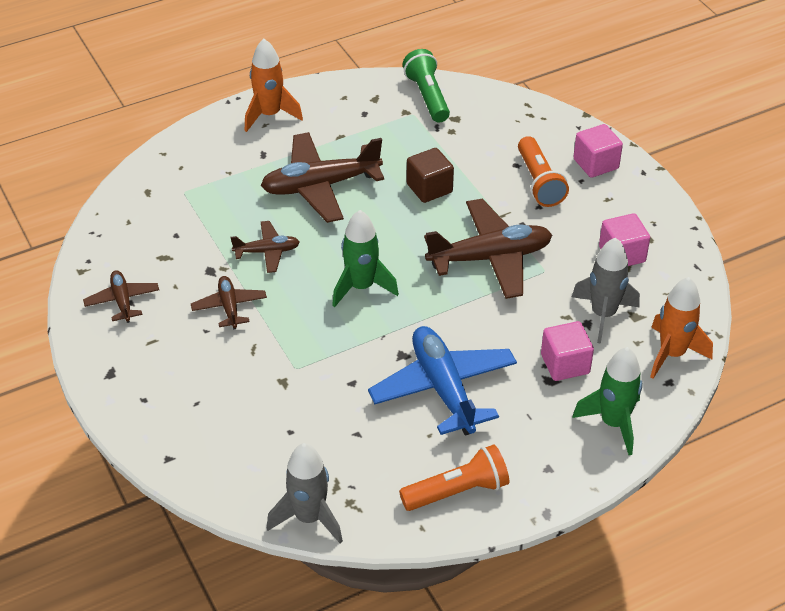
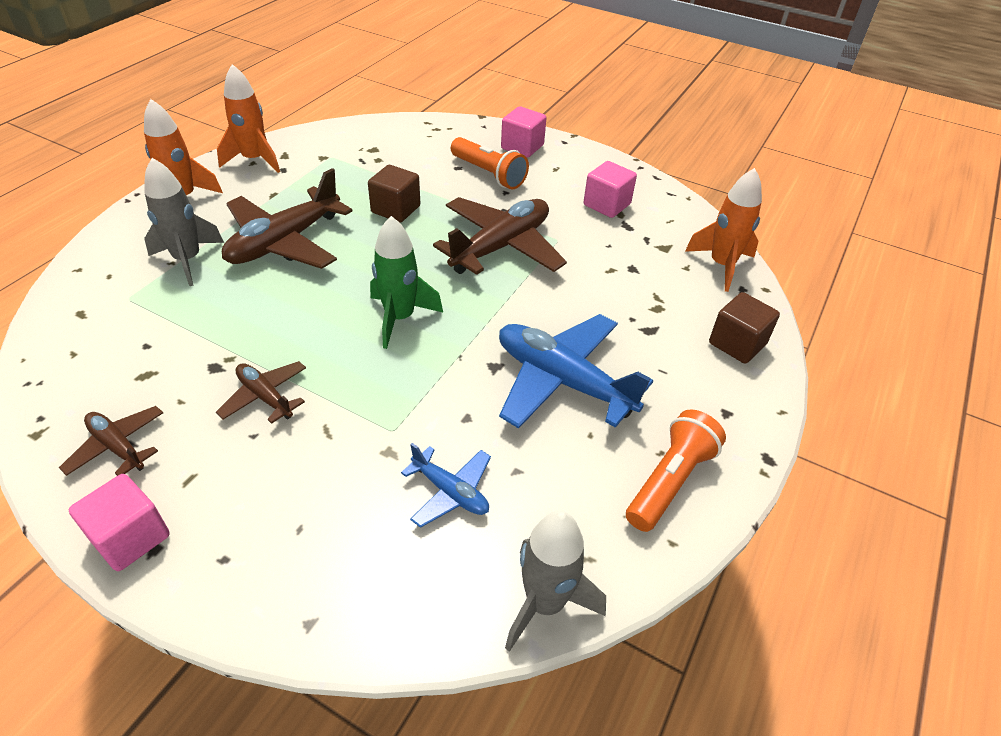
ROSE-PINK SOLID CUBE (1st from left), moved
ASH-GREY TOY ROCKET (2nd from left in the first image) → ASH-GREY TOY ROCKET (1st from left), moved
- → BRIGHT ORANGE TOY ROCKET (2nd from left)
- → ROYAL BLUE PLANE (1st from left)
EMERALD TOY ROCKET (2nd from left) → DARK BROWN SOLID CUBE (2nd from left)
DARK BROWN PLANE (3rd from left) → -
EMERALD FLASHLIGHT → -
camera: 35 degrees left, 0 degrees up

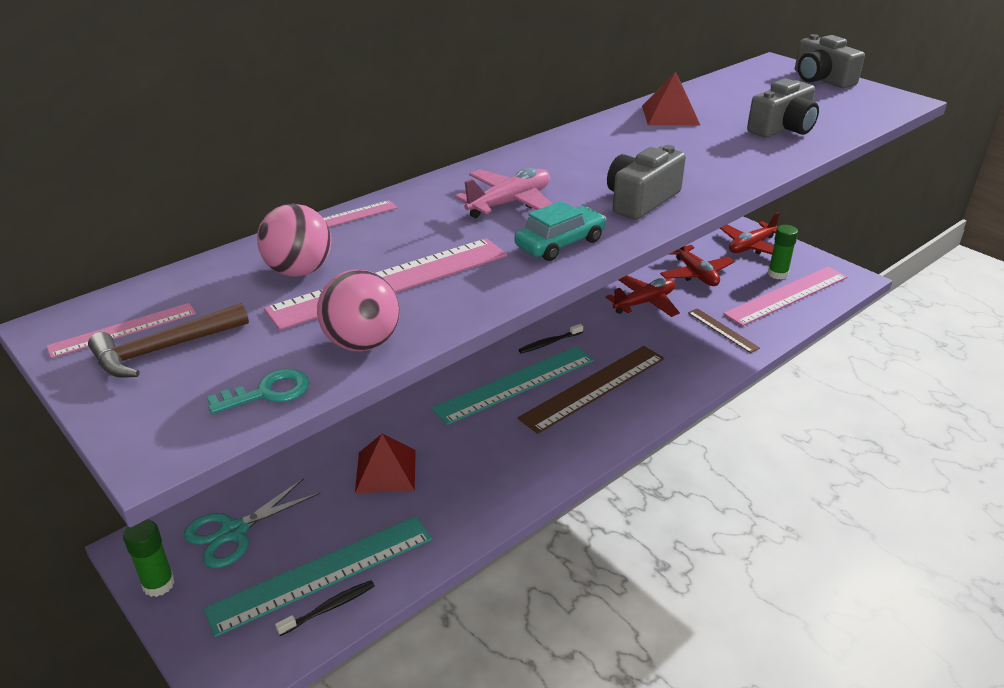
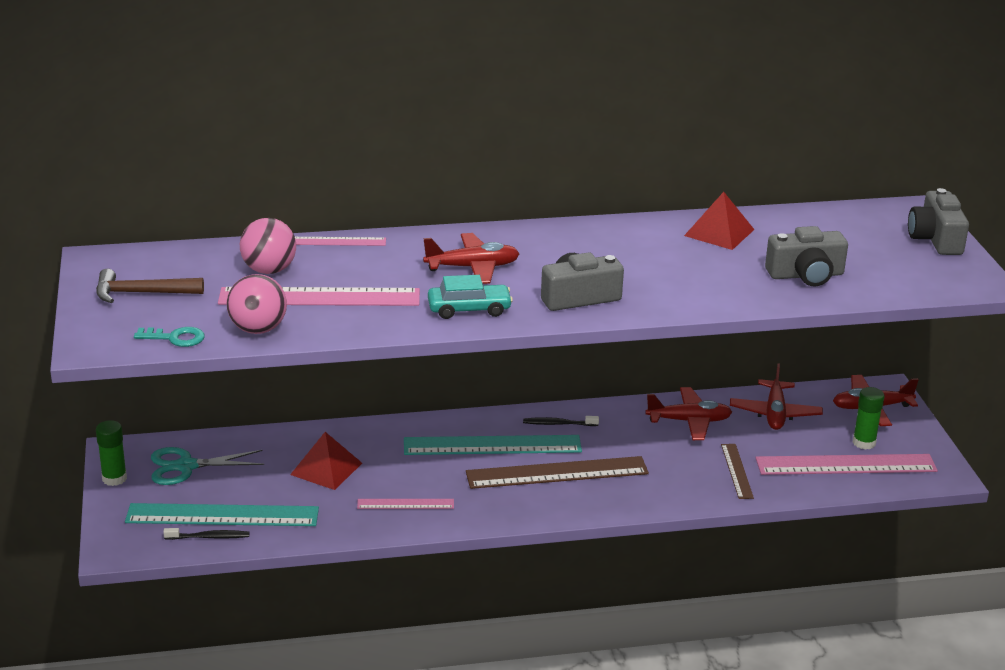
ROSE-PINK RULER (1st from left in the first image) → ROSE-PINK RULER (3rd from left), moved
ROSE-PINK PLANE → RED PLANE (1st from left)
camera: 30 degrees right, 5 degrees down

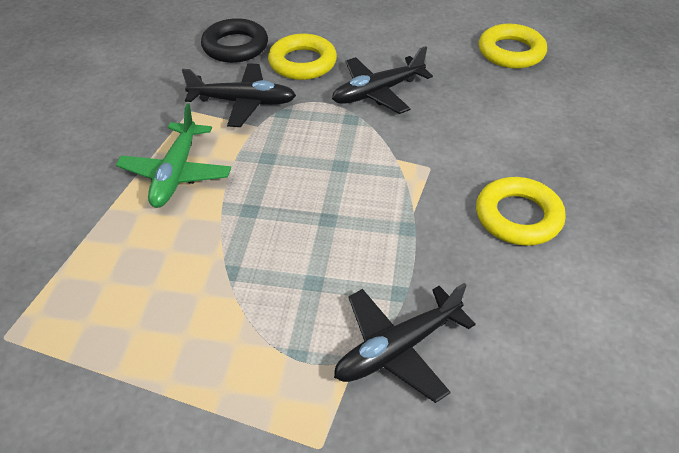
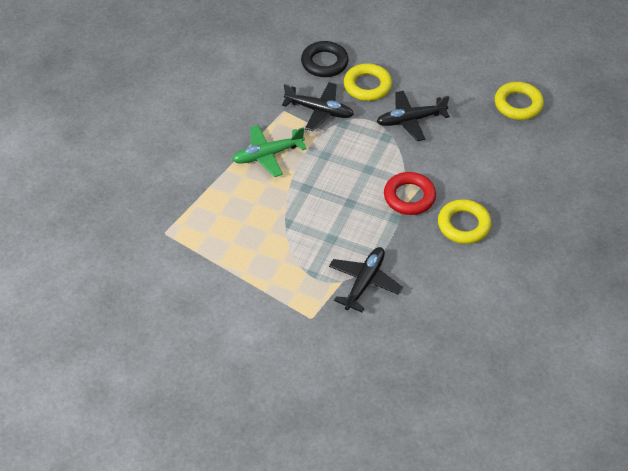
EMERALD PLANE, 45 degrees clockwise
EBONY PLANE (3rd from left in the first image) → EBONY PLANE (2nd from left), 135 degrees clockwise
- → RED RING
camera: 15 degrees right, 5 degrees up

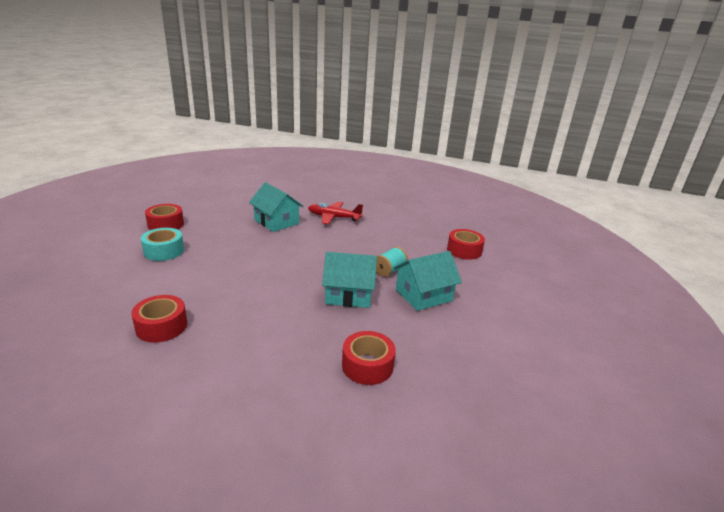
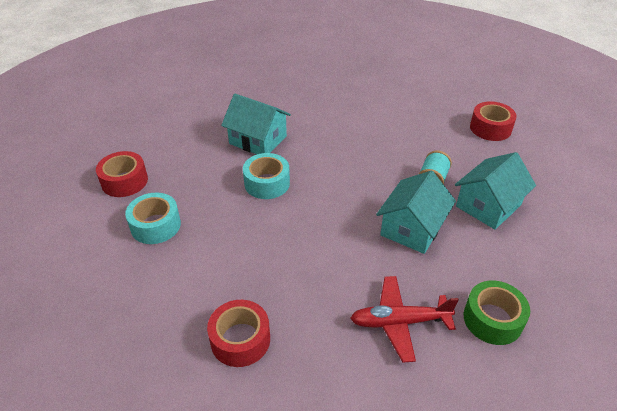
- → AQUA ROLL OF TAPE (2nd from left)
RED PLANE, moved
AQUA TOY HOUSE (2nd from left), 45 degrees counterclockwise
RED ROLL OF TAPE (3rd from left) → EMERALD ROLL OF TAPE
camera: 15 degrees left, 15 degrees up

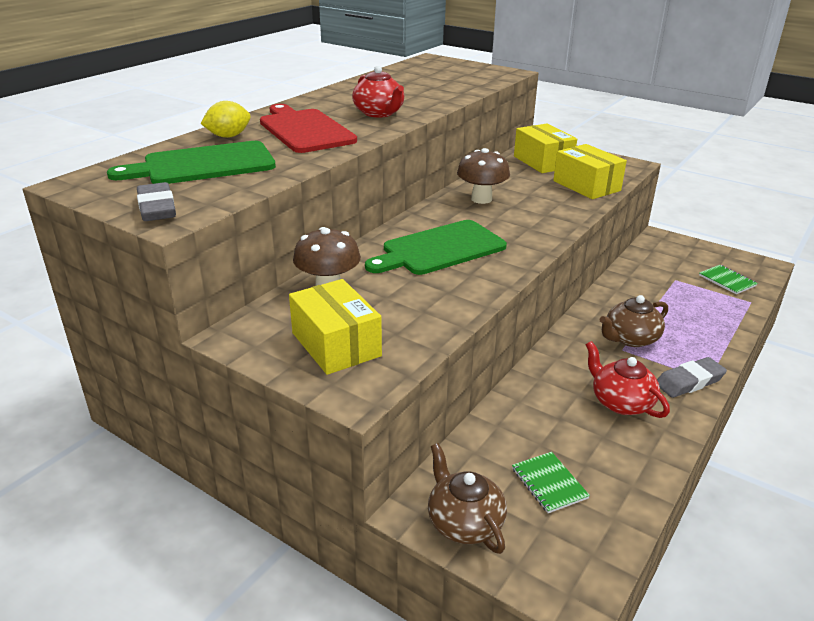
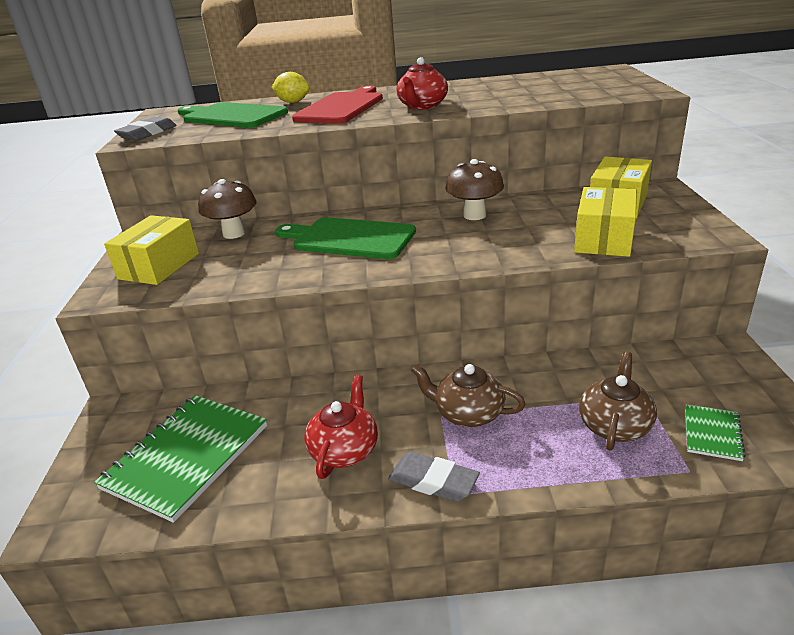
EMERALD EXERCISE BOOK (1st from left), x2.14
DARK BROWN TEA POT (1st from left in the first image) → DARK BROWN TEA POT (2nd from left), moved
camera: 55 degrees right, 0 degrees up

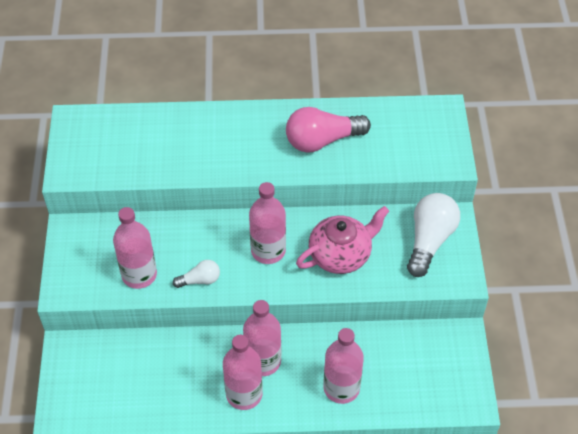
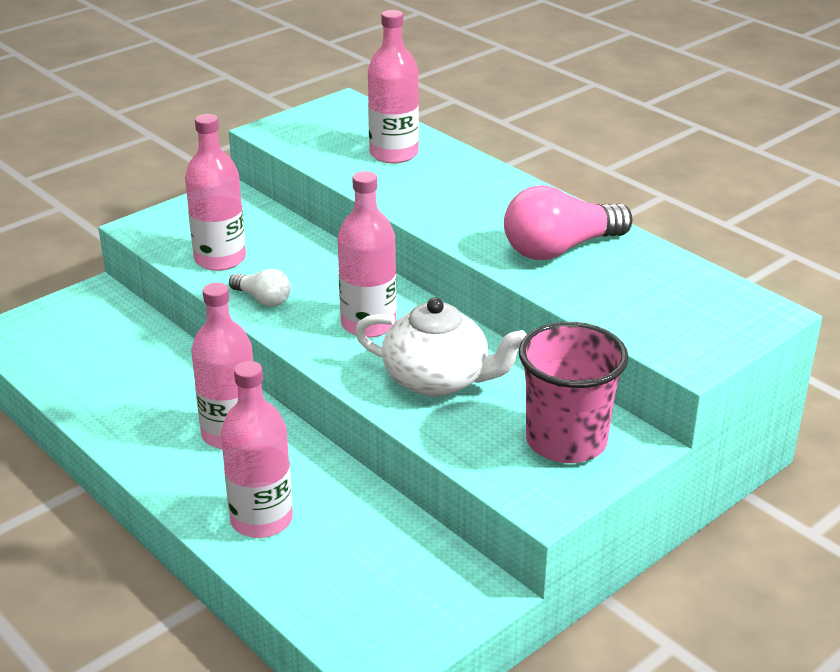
ROSE-PINK TEA POT → PURE WHITE TEA POT
ROSE-PINK DRINK BOTTLE (2nd from left in the first image) → ROSE-PINK DRINK BOTTLE (5th from left), moved
ROSE-PINK BULB, 60 degrees counterclockwise
PURE WHITE BULB (2nd from left) → ROSE-PINK TUMBLER
camera: 50 degrees right, 20 degrees down

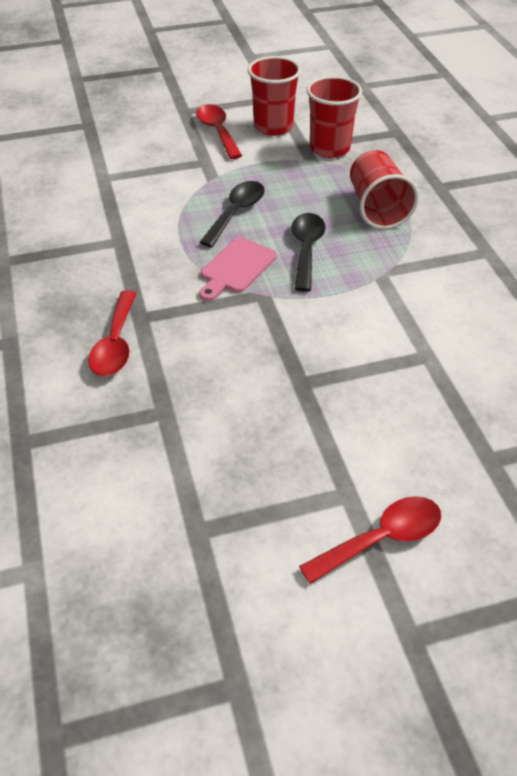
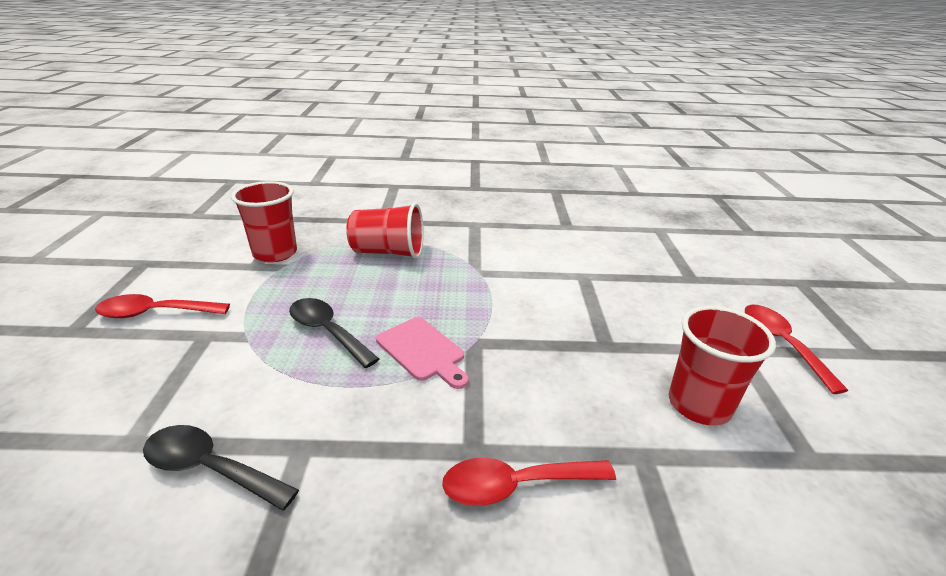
EBONY TEASPOON (2nd from left in the first image) → EBONY TEASPOON (1st from left), moved
RED TEASPOON (1st from left in the first image) → RED TEASPOON (2nd from left), 150 degrees clockwise
RED TUMBLER (1st from left in the first image) → RED TUMBLER (3rd from left), moved
camera: 75 degrees left, 15 degrees down

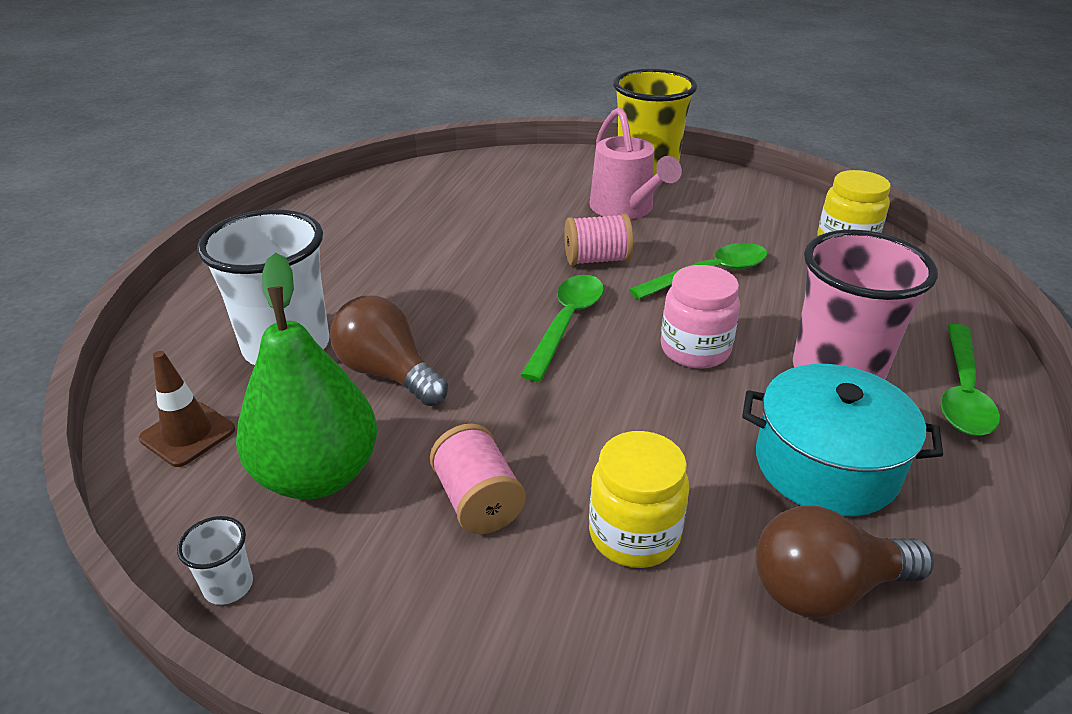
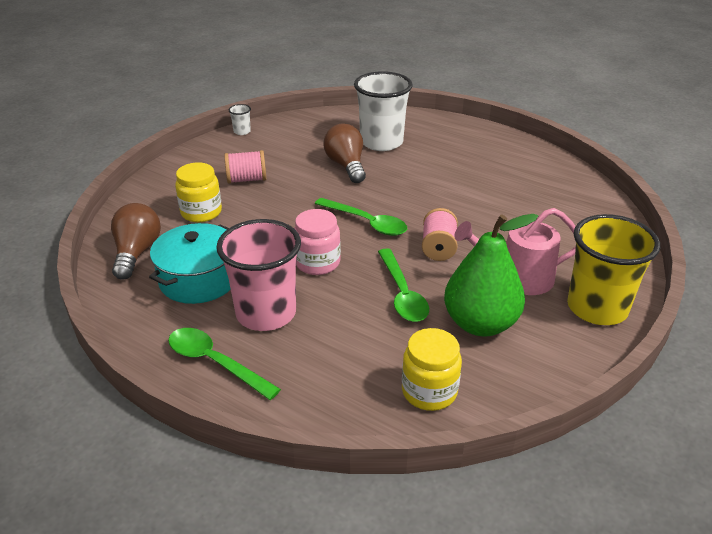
DARK BROWN BULB (1st from left in the first image) → DARK BROWN BULB (2nd from left), 75 degrees counterclockwise
EMERALD TOY PEAR, moved
DARK BROWN ROAD CONE → -
camera: 105 degrees right, 0 degrees up

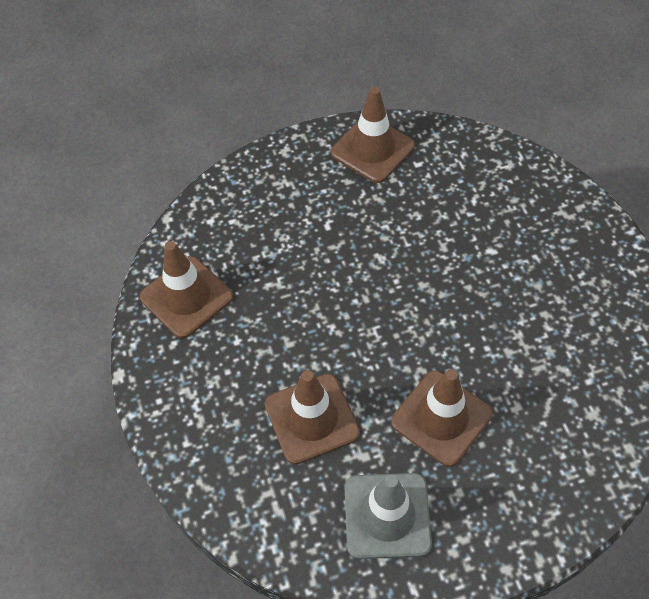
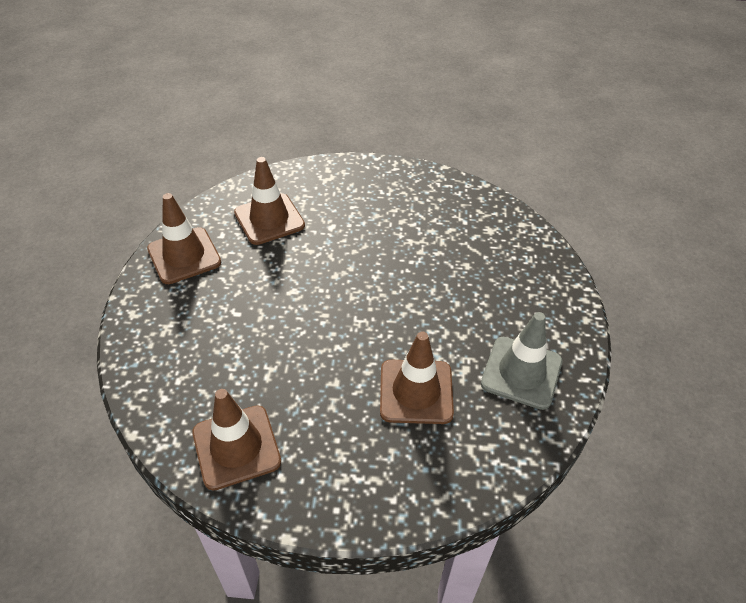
DARK BROWN ROAD CONE (4th from left in the first image) → DARK BROWN ROAD CONE (3rd from left), moved
camera: 70 degrees left, 10 degrees down

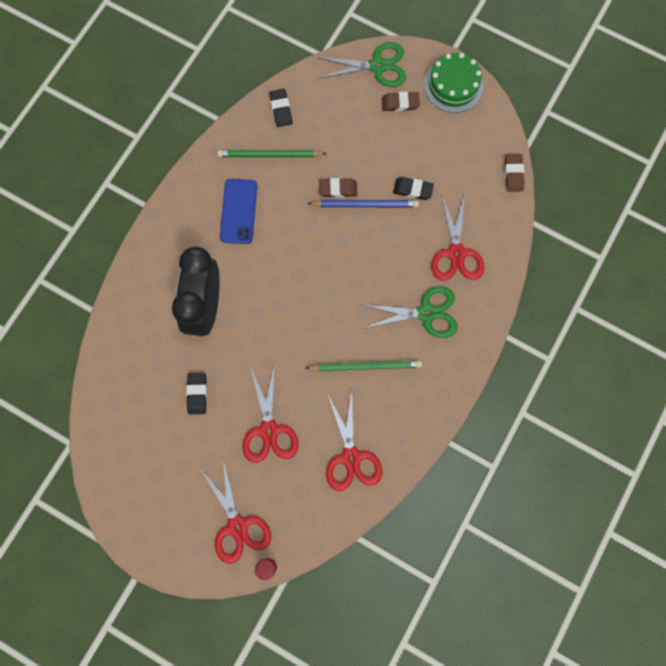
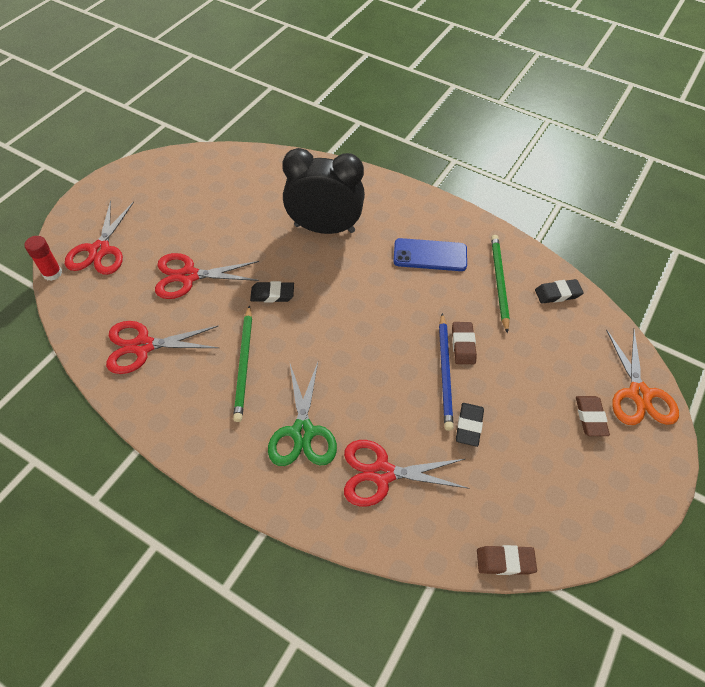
RED SCISSORS (1st from left), 60 degrees counterclockwise
EBONY PENCIL ERASER (1st from left), moved
EMERALD SCISSORS (1st from left) → BRIGHT ORANGE SCISSORS
EMERALD GATEAU → -
camera: 90 degrees right, 20 degrees down

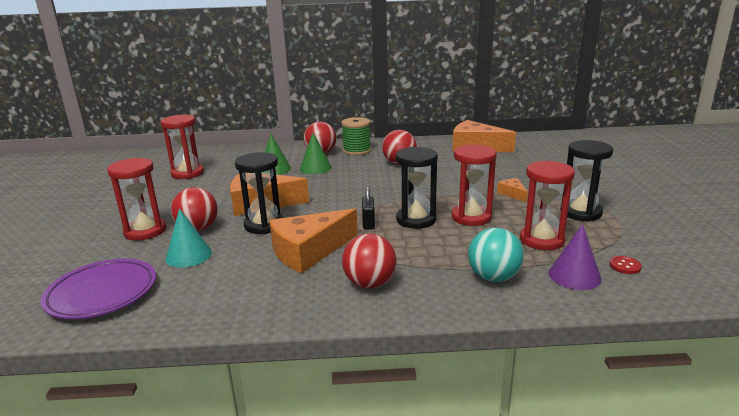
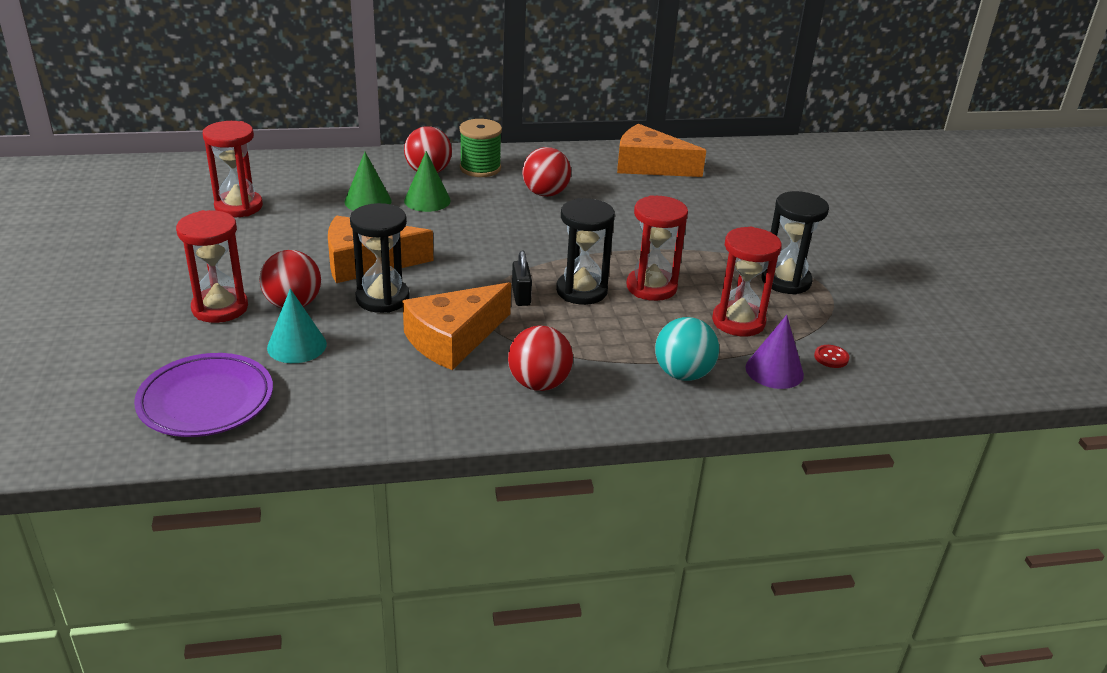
BRIGHT ORANGE CHEESE WEDGE (4th from left) → -
camera: 10 degrees left, 10 degrees up

